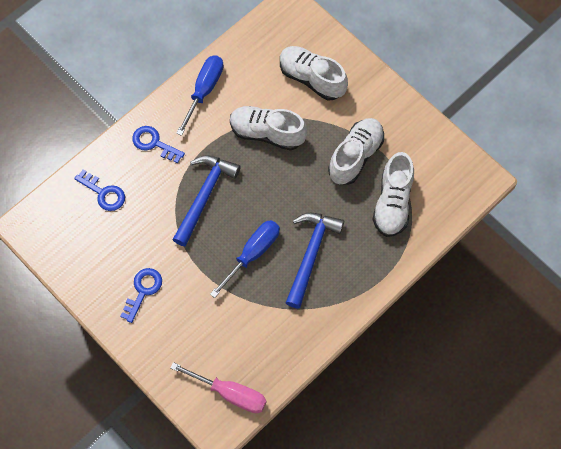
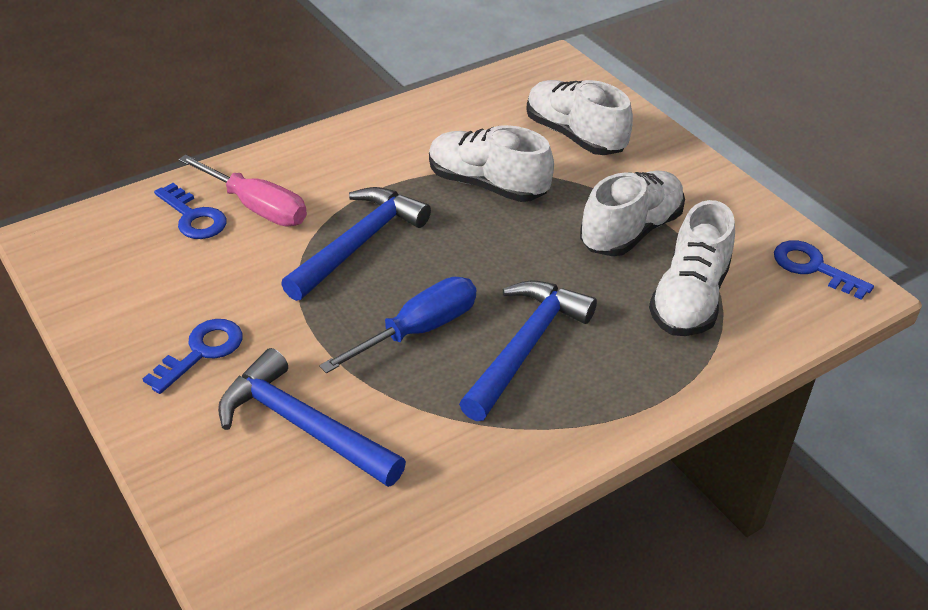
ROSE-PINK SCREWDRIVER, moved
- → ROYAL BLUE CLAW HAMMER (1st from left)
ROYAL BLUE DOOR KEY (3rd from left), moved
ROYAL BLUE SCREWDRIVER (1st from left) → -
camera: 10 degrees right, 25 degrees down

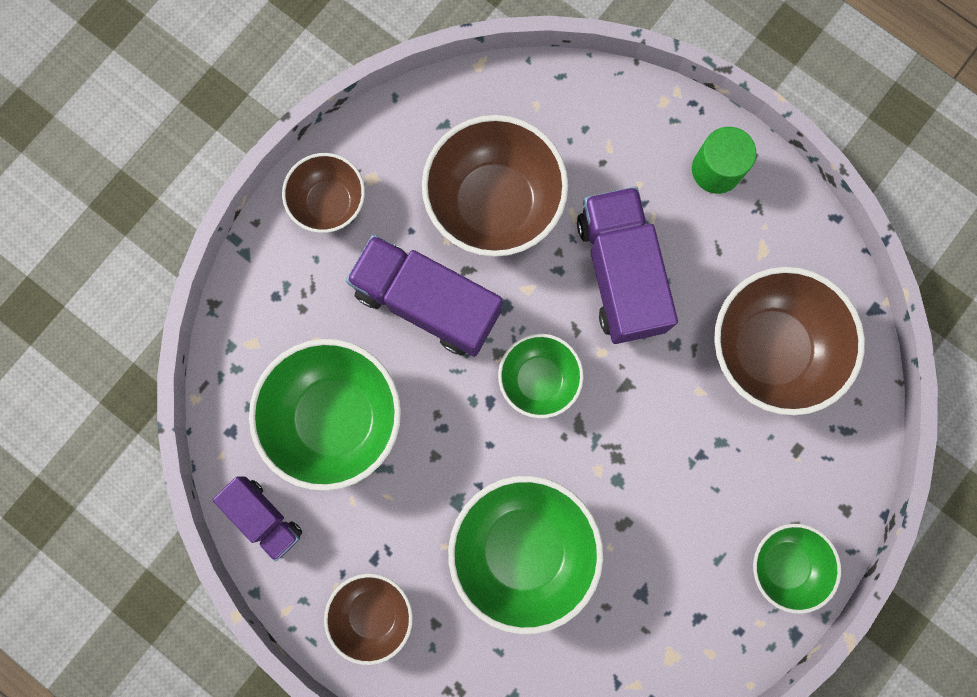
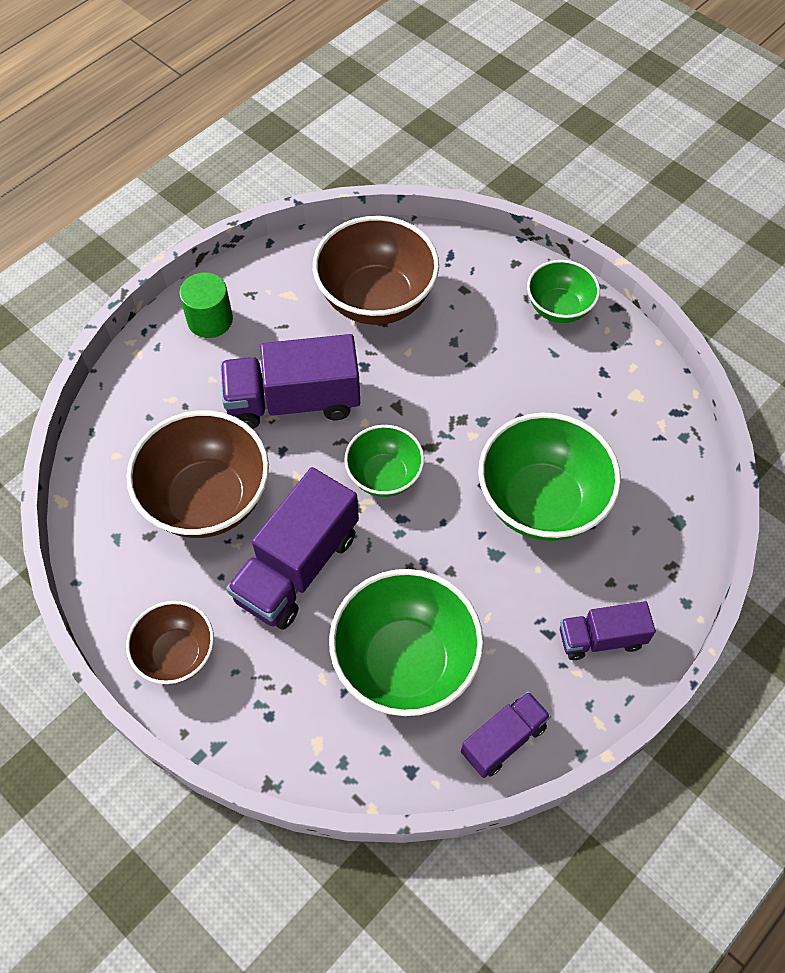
DARK BROWN DEEP DISH (2nd from left) → ROYAL PURPLE TRUCK (4th from left)
camera: 85 degrees left, 20 degrees down

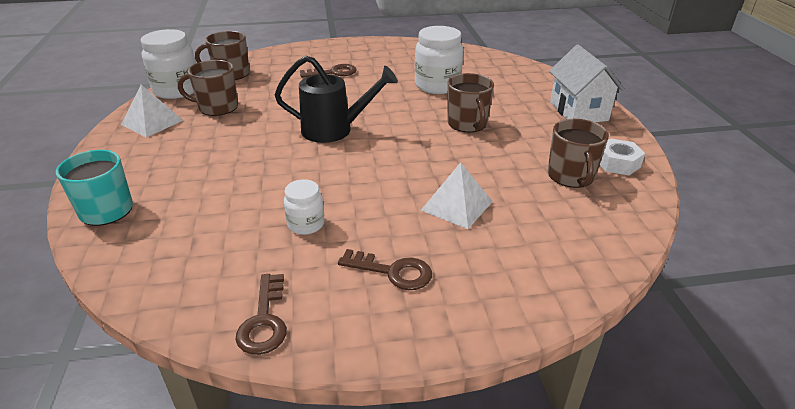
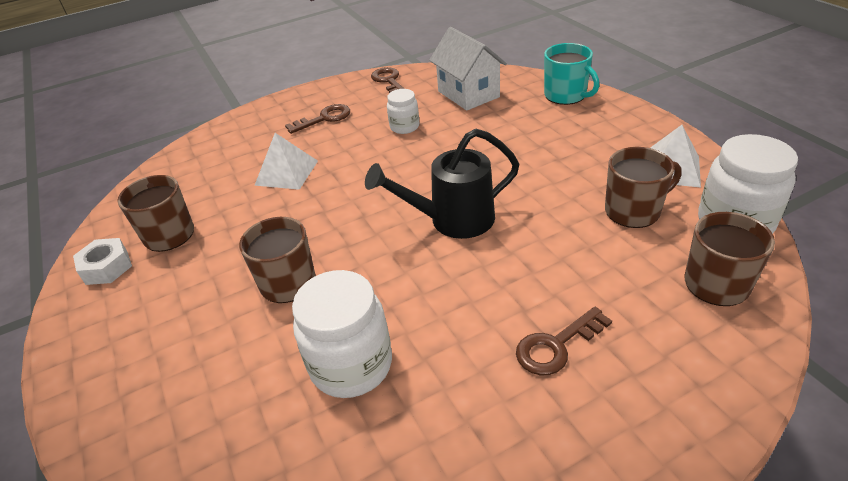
DARK BROWN DOOR KEY (3rd from left in the first image) → DARK BROWN DOOR KEY (1st from left), 150 degrees clockwise
PURE WHITE TOY HOUSE, moved
camera: 165 degrees right, 5 degrees up

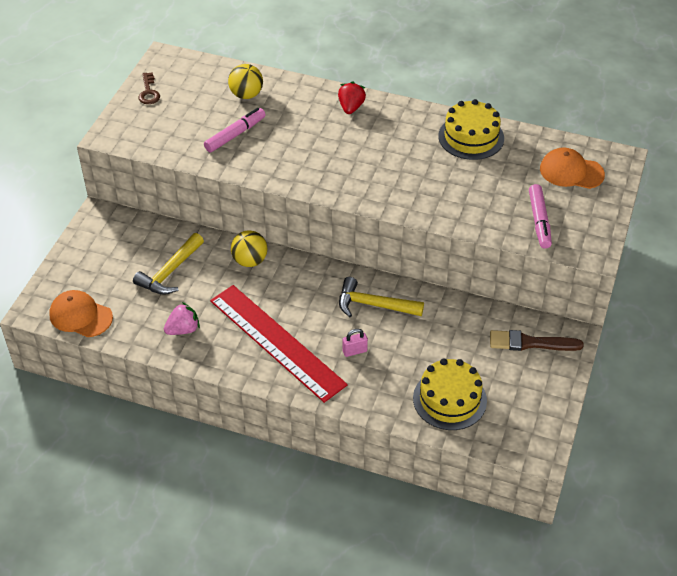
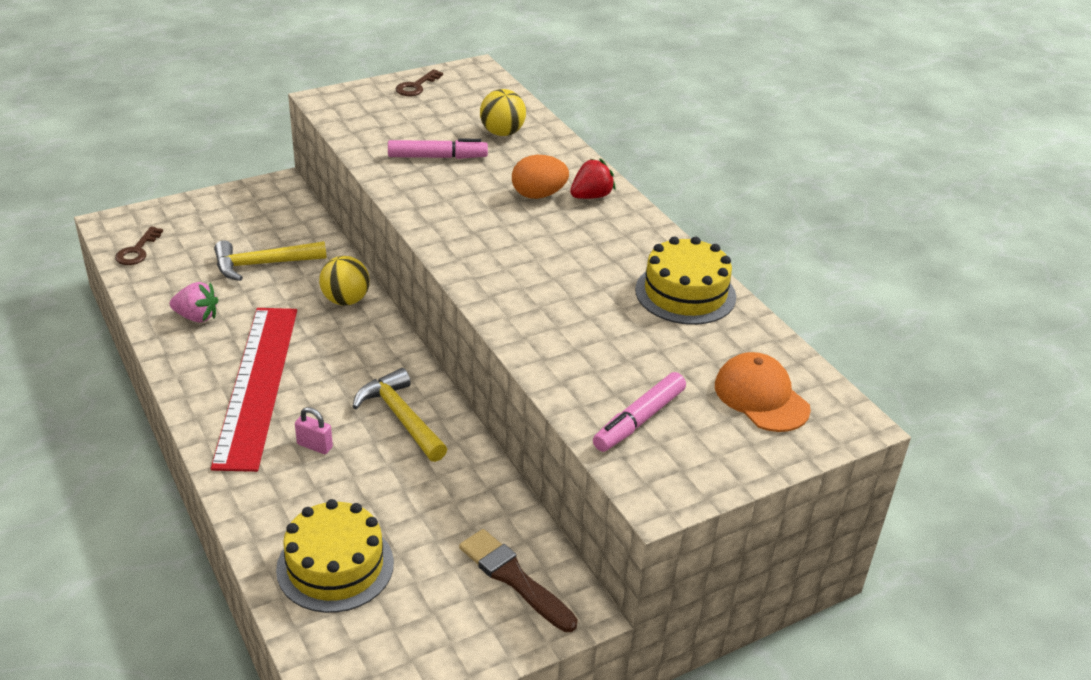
BRIGHT ORANGE PEAKED CAP (1st from left) → DARK BROWN DOOR KEY (1st from left)
- → BRIGHT ORANGE EGG SHAPE
camera: 40 degrees right, 10 degrees down

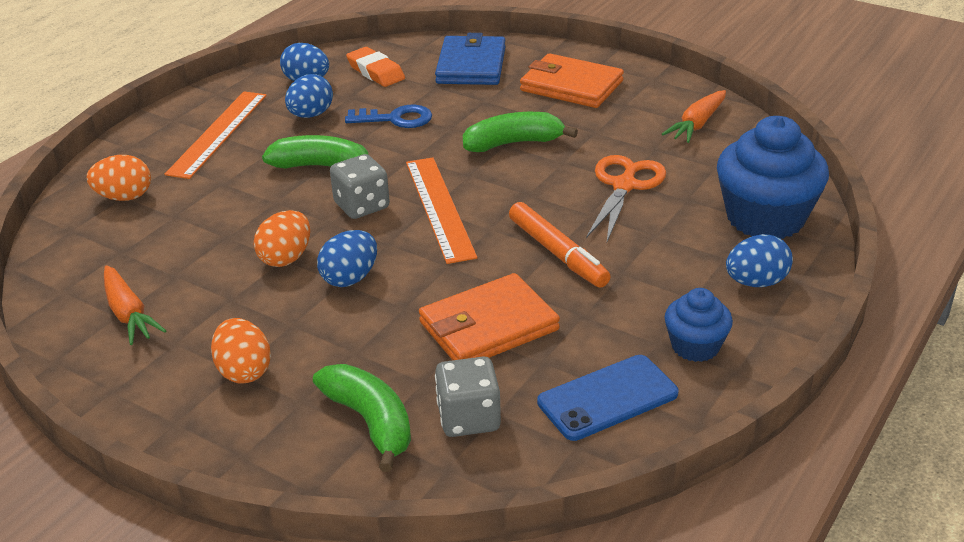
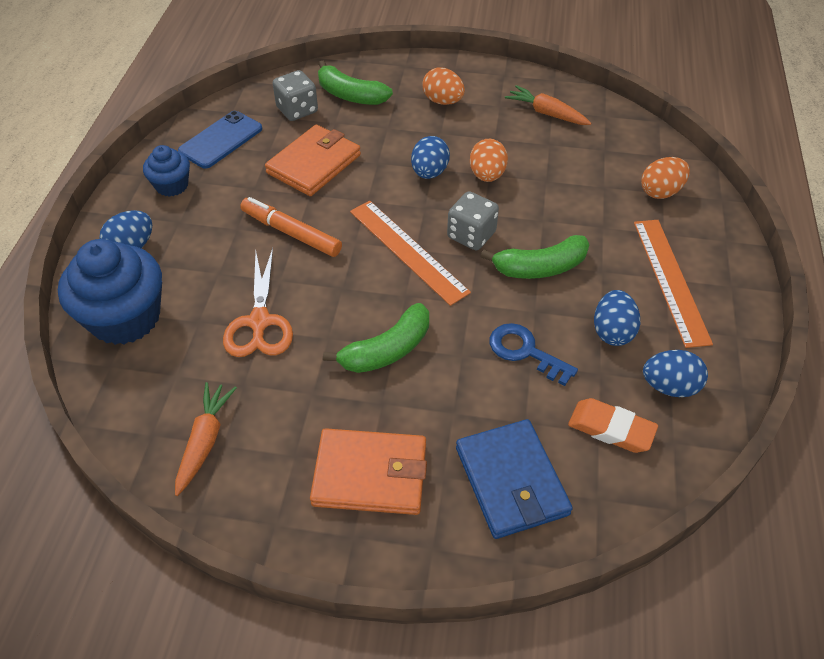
ROYAL BLUE DOOR KEY, 60 degrees clockwise
camera: 155 degrees right, 15 degrees up

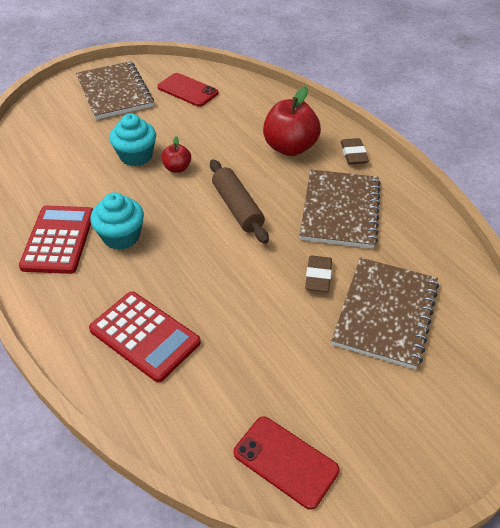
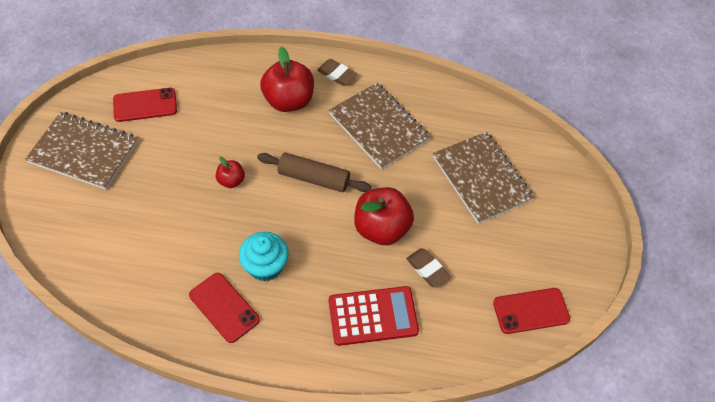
RED ADDING MACHINE (1st from left) → RED SMARTPHONE (2nd from left)
- → RED TOY APPLE (3rd from left)
DARK BROWN PENCIL ERASER (1st from left in the first image) → DARK BROWN PENCIL ERASER (2nd from left), moved
AQUA CUPCAKE (2nd from left) → -
camera: 50 degrees left, 10 degrees up

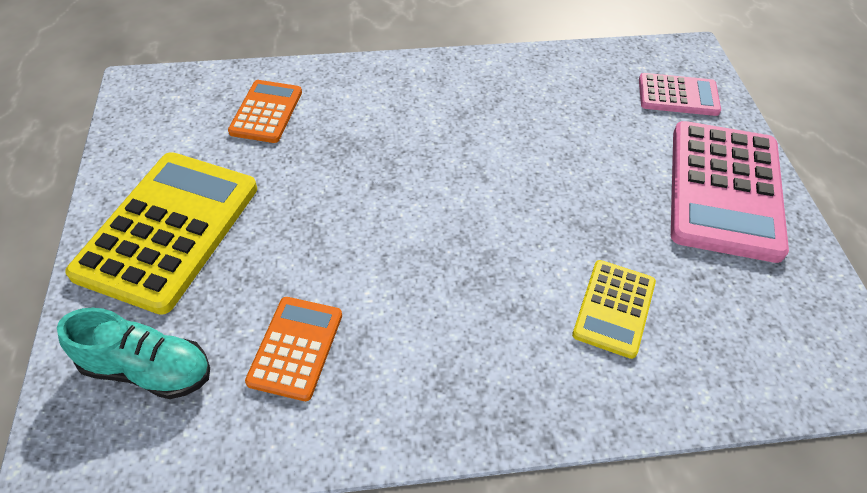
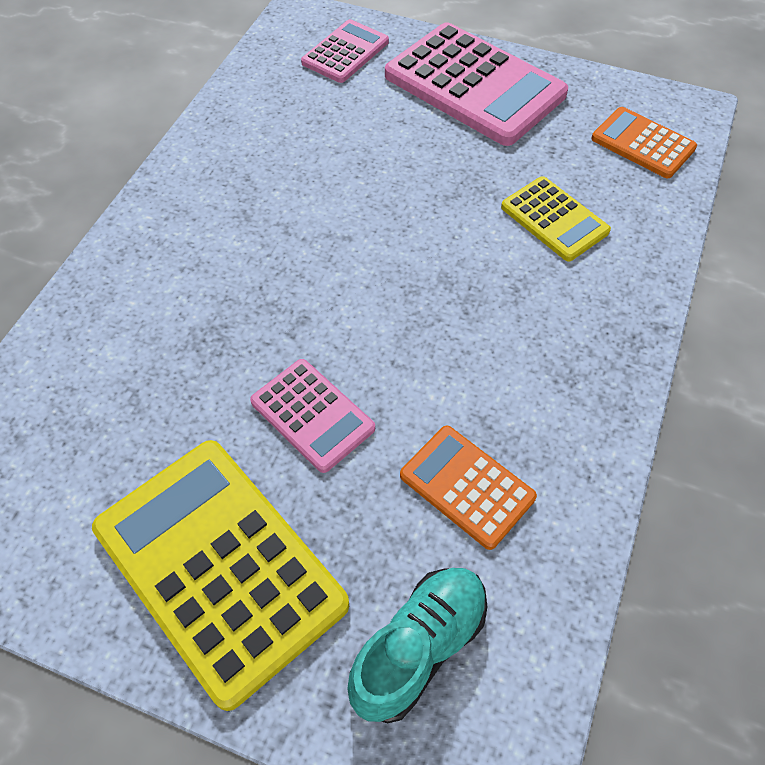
- → ROSE-PINK ADDING MACHINE (1st from left)
BRIGHT ORANGE ADDING MACHINE (1st from left in the first image) → BRIGHT ORANGE ADDING MACHINE (2nd from left), moved
camera: 60 degrees left, 5 degrees up

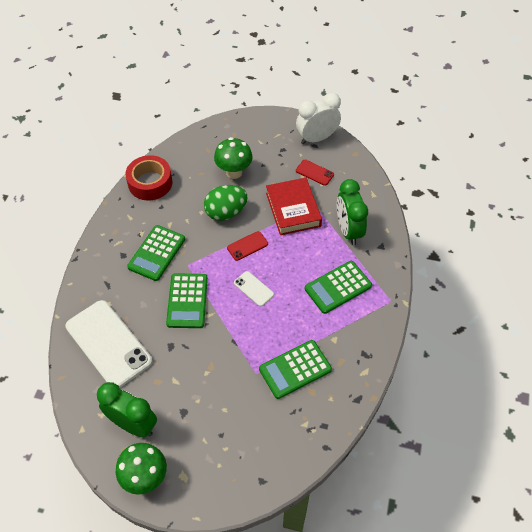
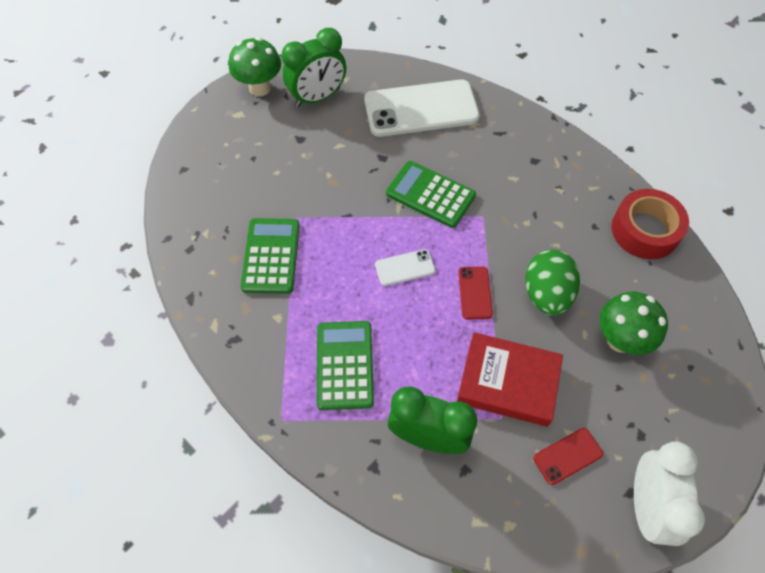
EMERALD ADDING MACHINE (1st from left) → -
camera: 120 degrees right, 5 degrees up

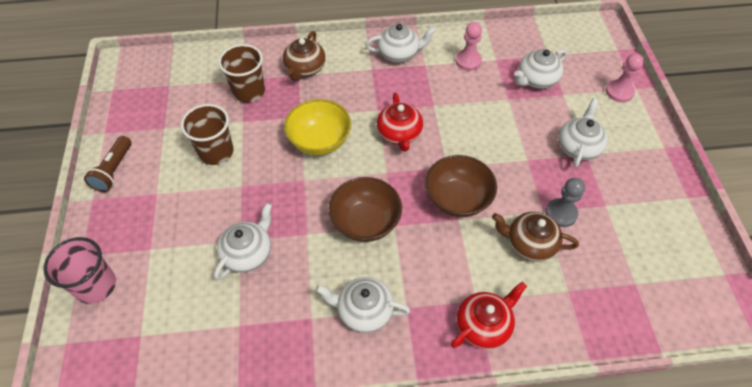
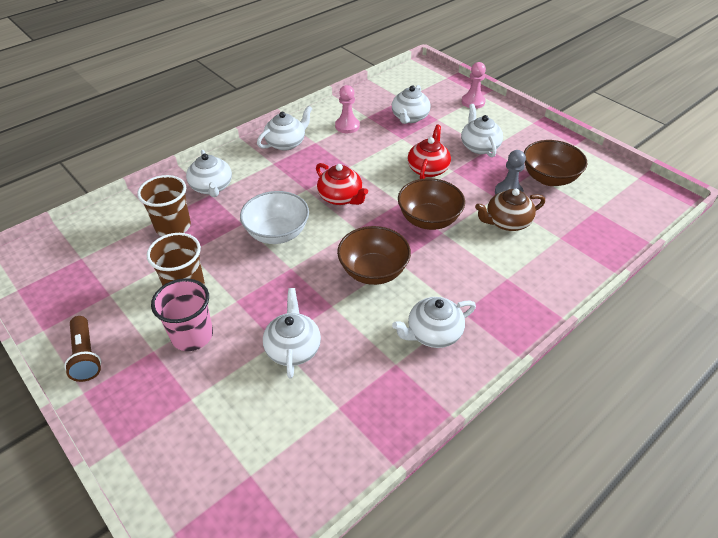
ROSE-PINK TUMBLER, moved
DARK BROWN TEA POT (1st from left) → PURE WHITE TEA POT (1st from left)
BRIGHT YELLOW DEEP DISH → PURE WHITE DEEP DISH
RED TEA POT (2nd from left), moved
- → DARK BROWN DEEP DISH (3rd from left)
camera: 35 degrees left, 10 degrees down

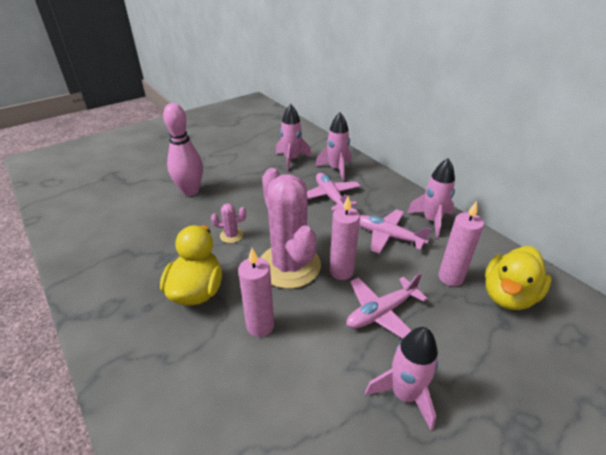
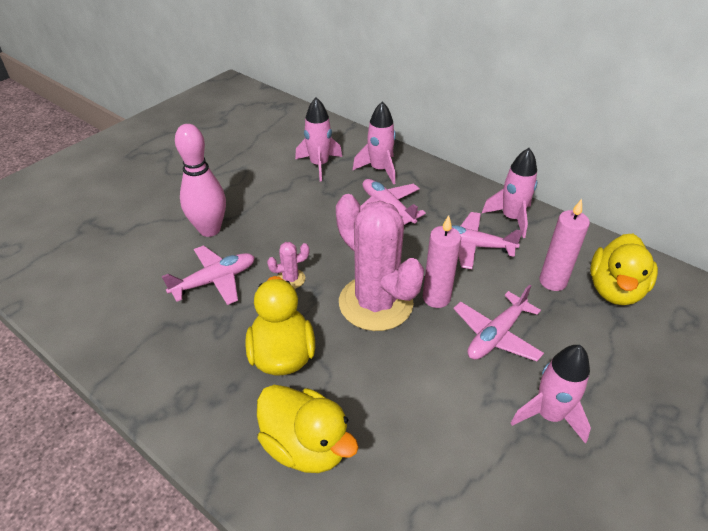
- → ROSE-PINK PLANE (1st from left)
- → BRIGHT YELLOW RUBBER DUCK (2nd from left)
ROSE-PINK CANDLE (1st from left) → -
camera: 15 degrees left, 5 degrees up

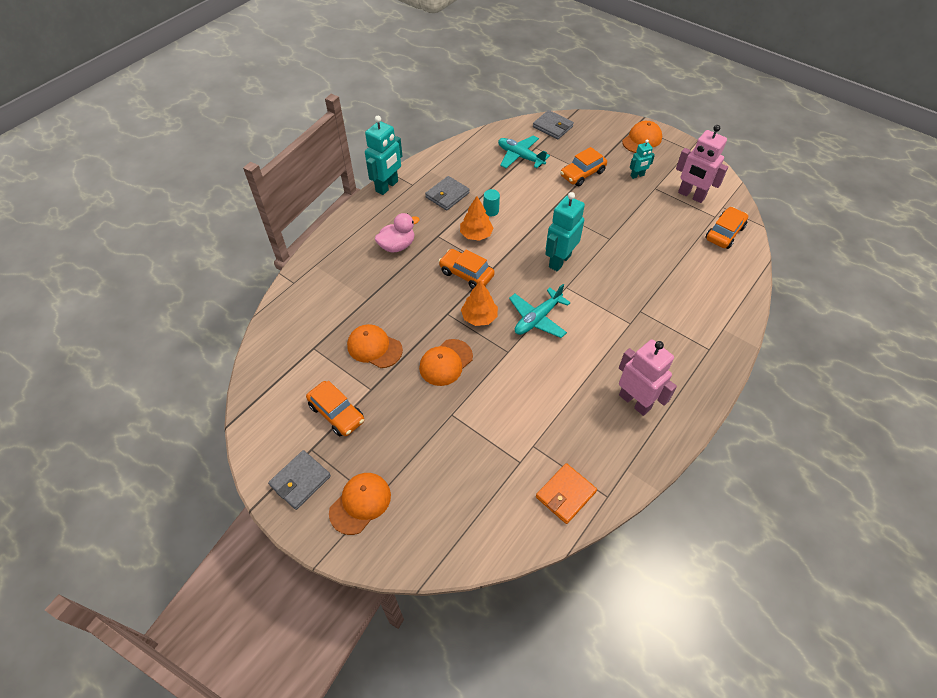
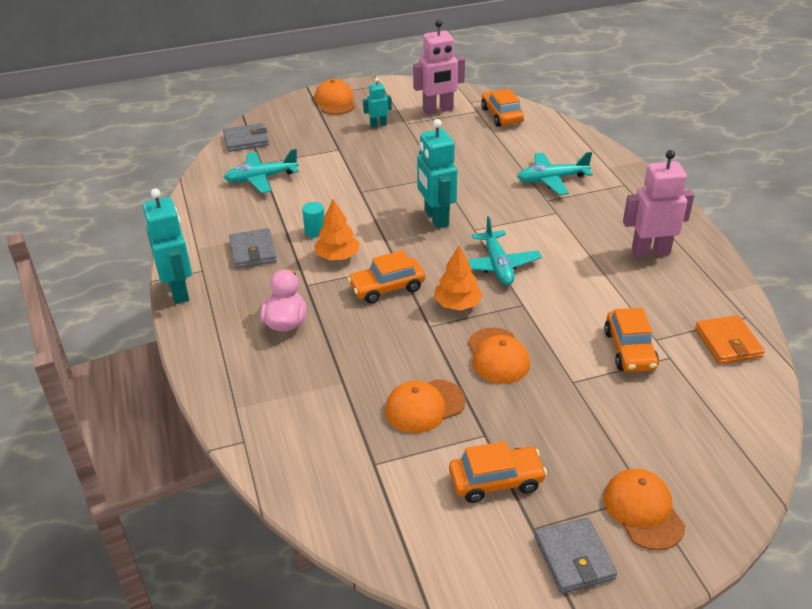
AQUA ROBOT (3rd from left in the first image) → AQUA ROBOT (2nd from left), 120 degrees counterclockwise
- → AQUA PLANE (3rd from left)
BRIGHT ORANGE AUTOMOBILE (3rd from left in the first image) → BRIGHT ORANGE AUTOMOBILE (4th from left), moved
camera: 55 degrees left, 15 degrees down

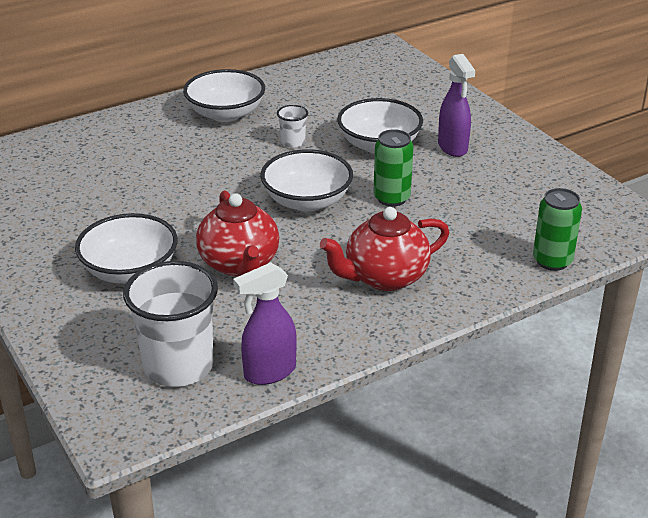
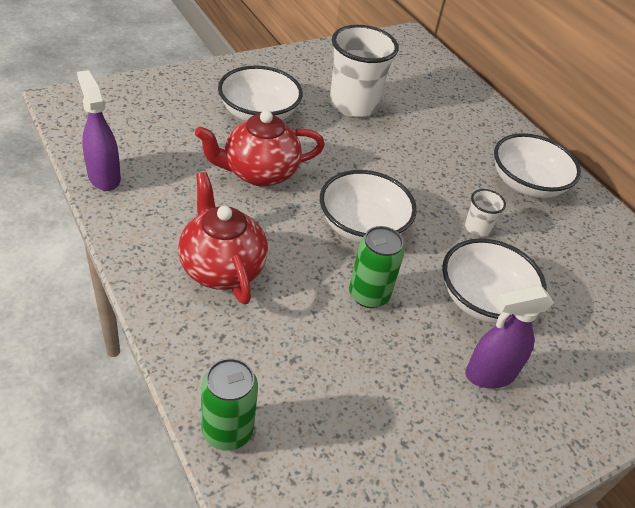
PURE WHITE TUMBLER (1st from left), moved
camera: 85 degrees right, 10 degrees up

